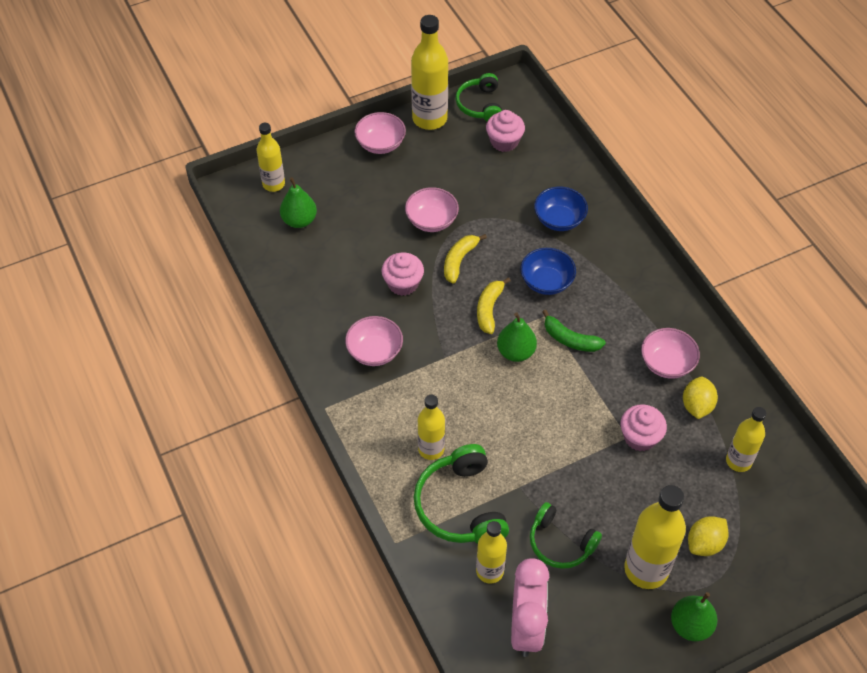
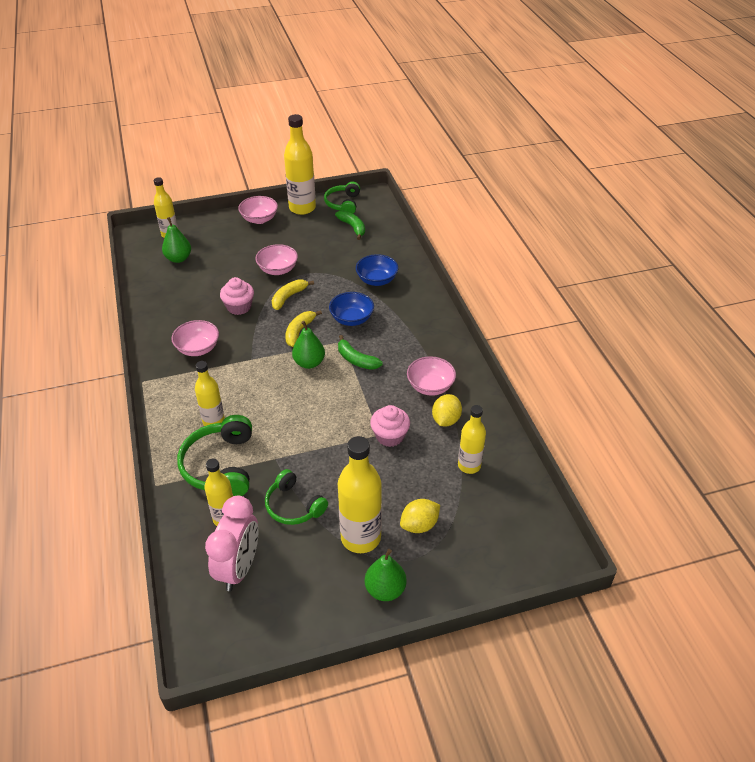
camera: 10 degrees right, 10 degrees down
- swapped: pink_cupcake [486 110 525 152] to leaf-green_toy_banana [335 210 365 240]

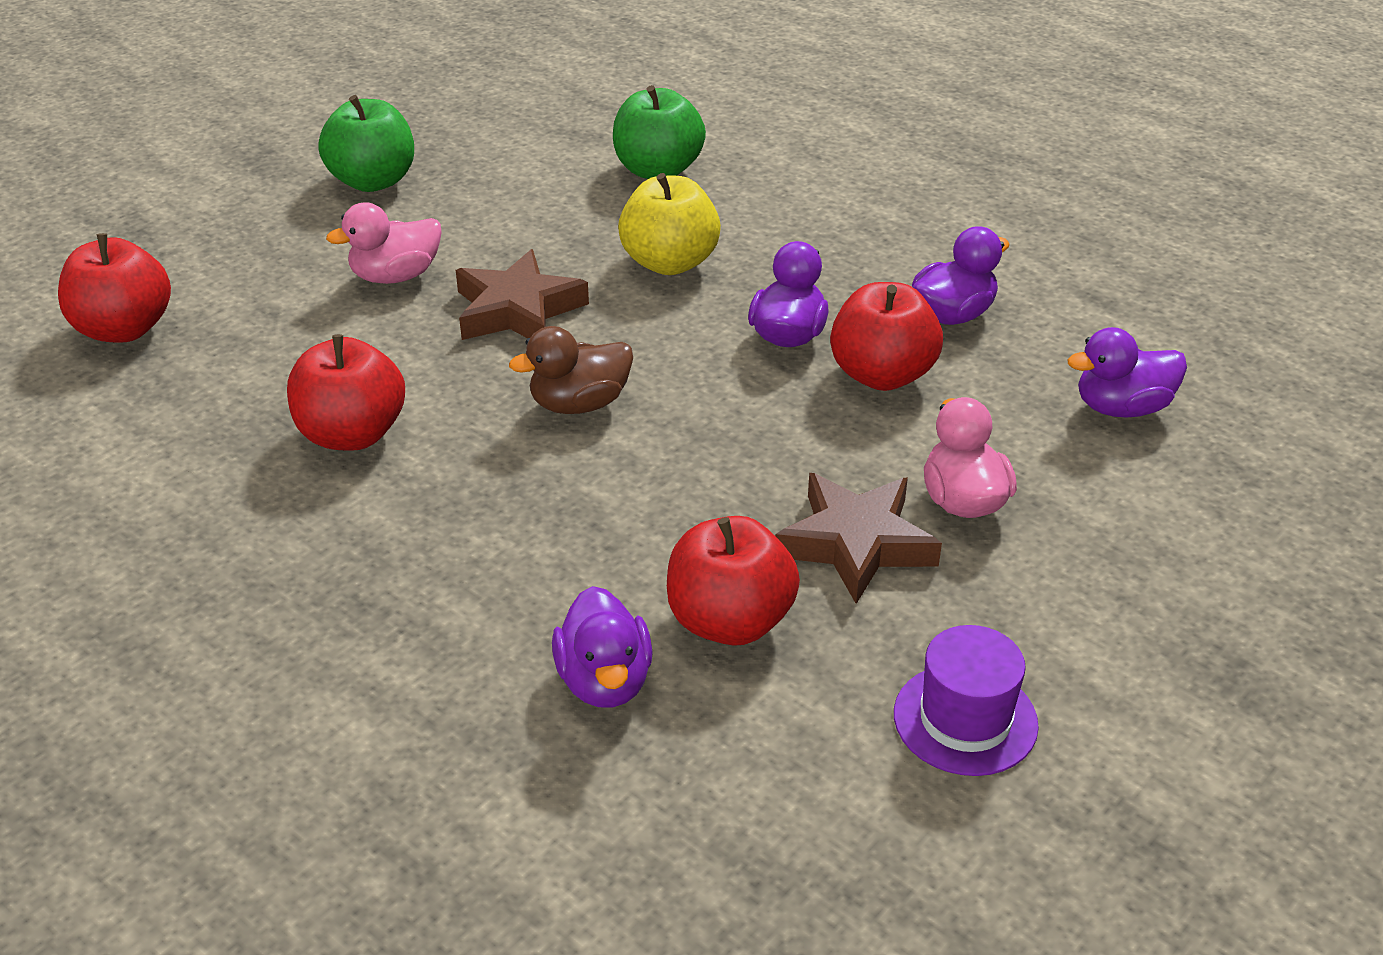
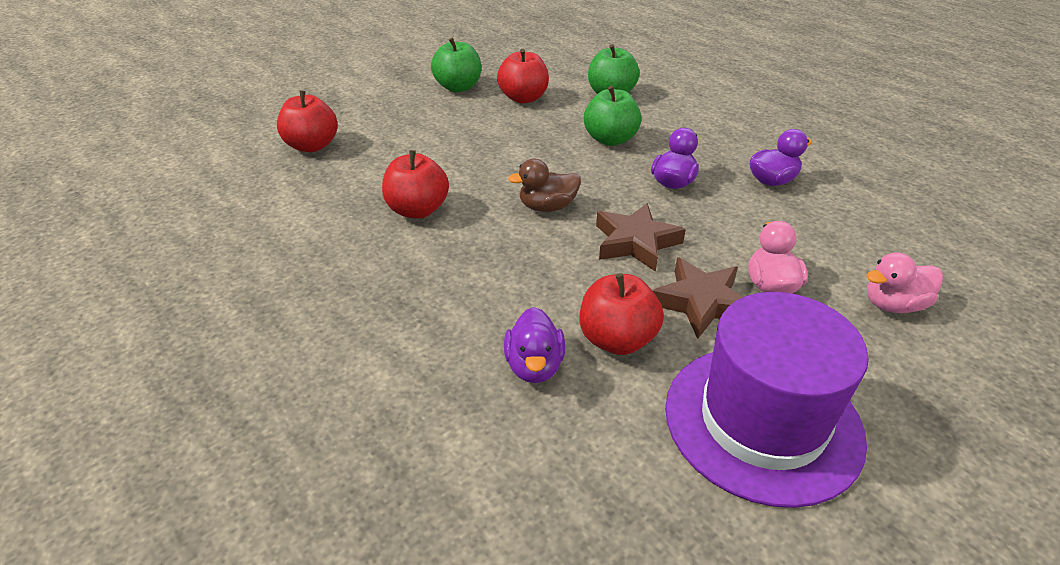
camera: 10 degrees right, 0 degrees up
- shifted: pink_toy_duck [326 202 442 284] to [866 252 943 313]
- shifted: dark_brown_star_shape [456 249 589 340] to [596 203 686 272]
- repainted: bright_yellow_toy_apple [618 173 721 275] to leaf-green_toy_apple [584 86 642 146]
- shifted: red_toy_apple [830 282 943 391] to [497 49 549 103]
- scaled: royal_purple_top_hat [894 625 1039 776] = [665 292 869 508] x2.06
- gone: royal_purple_toy_duck [1067 327 1187 418]

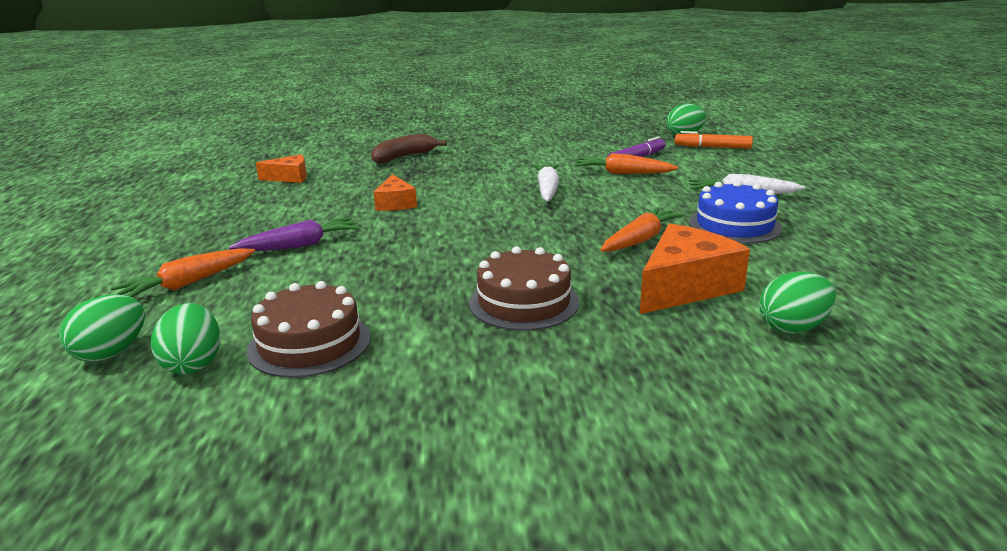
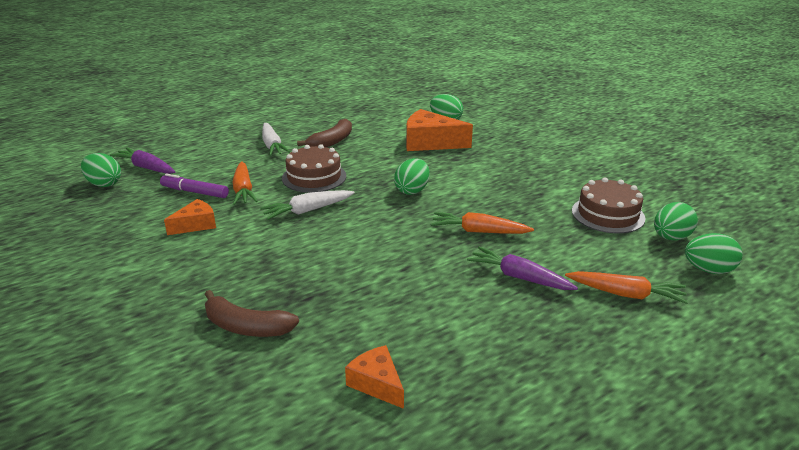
camera: 120 degrees left, 5 degrees up
- shifted: bright_orange_cheese [374 174 417 211] to [164 199 216 235]
- shifted: dark_brown_cake [469 246 579 331] to [282 144 346 193]
- shifted: bright_orange_toy_carrot [601 207 684 252] to [431 212 534 234]
- swapped: bright_orange_marker [675 131 753 149] to royal_purple_toy_carrot [110 148 175 174]
- swapped: cobalt_cake [689 181 783 244] to dark_brown_toy_banana [297 119 352 147]
- new: leaf-green_egg [394 158 430 195]

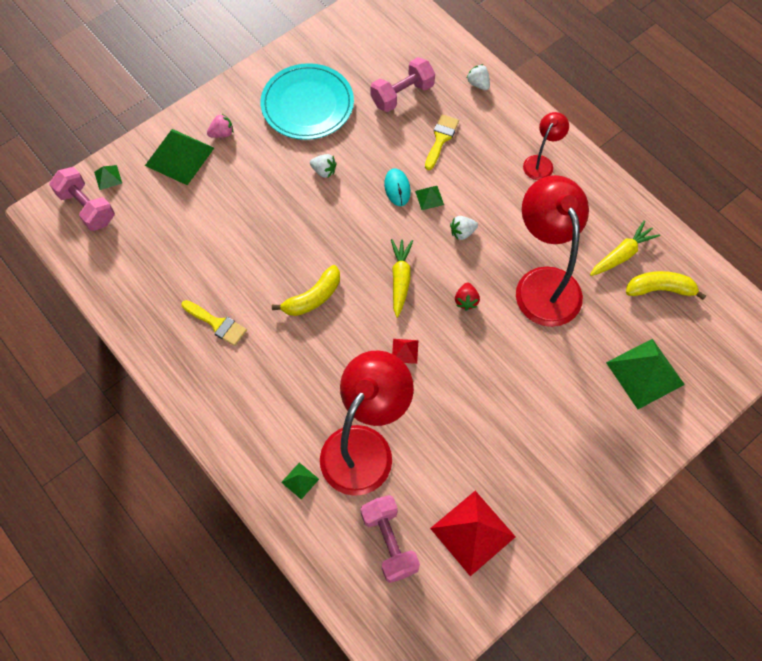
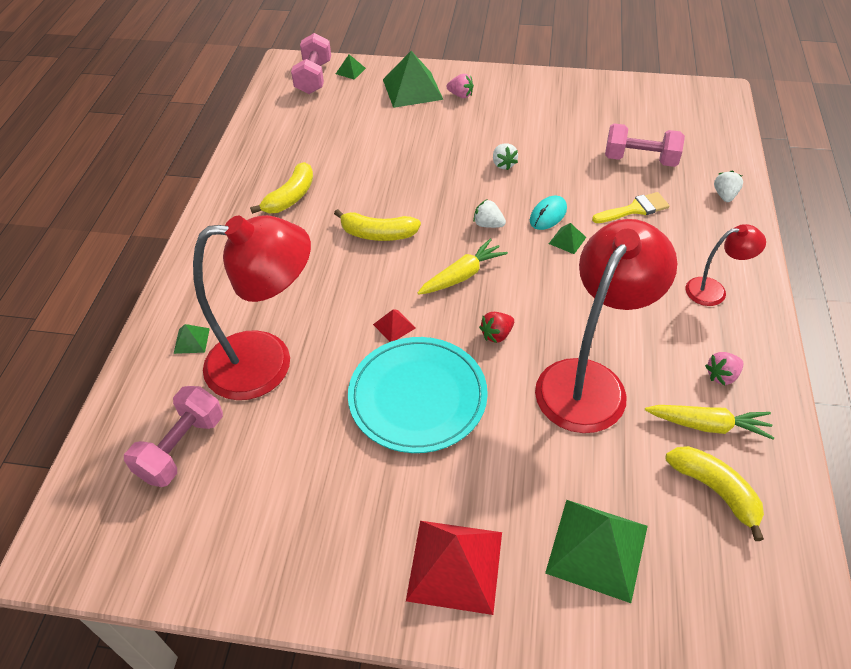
camera: 50 degrees right, 15 degrees down
- swapped: bright_yellow_paintbrush [181 300 247 346] to bright_yellow_toy_banana [250 162 313 214]
- shifted: teal_flat_dish [260 63 354 140] to [348 337 488 453]
- shifted: red_solid_pyramid [430 491 516 576] to [406 521 502 615]
- shifted: snow-white_berry [450 216 478 240] to [473 199 506 228]
- new: pink_berry [705 352 744 385]

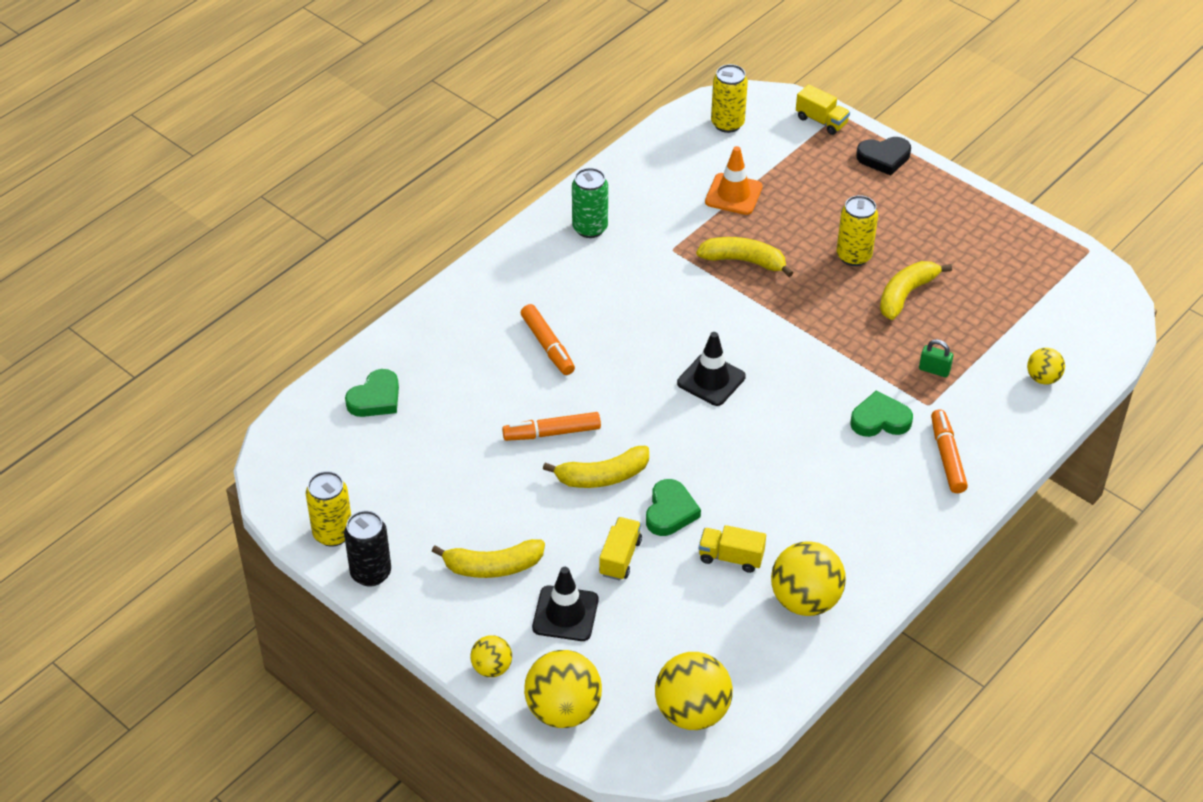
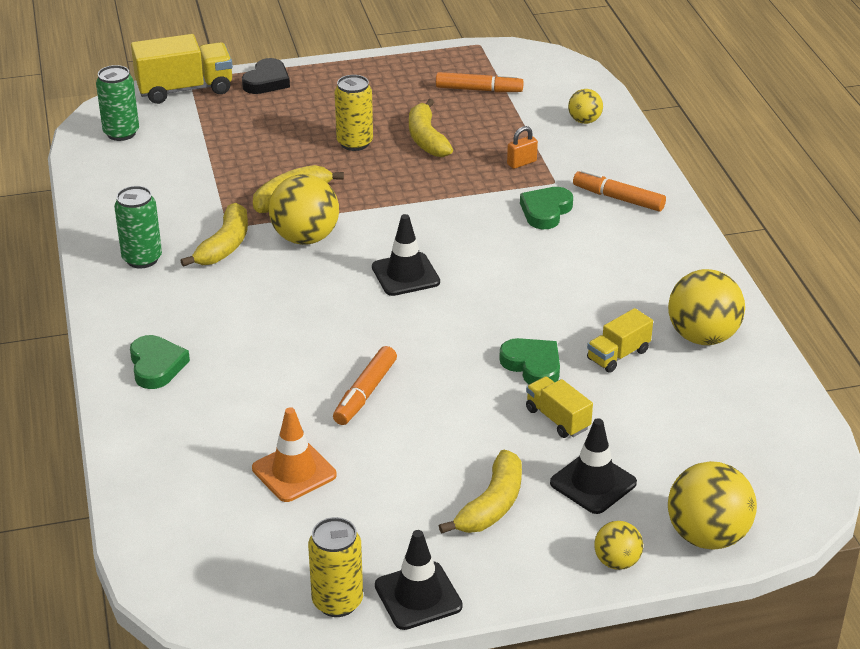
camera: 55 degrees left, 10 degrees down
- swapped: jet-black_tin [344 511 391 586] to jet-black_traffic_cone [375 530 463 630]
- shifted: leaf-green_love_heart [345 369 399 417] to [130 335 190 389]
- shifted: bright_orange_marker [521 304 575 375] to [436 72 524 92]
- shifted: bright_yellow_toy_banana [543 446 649 488] to [180 203 248 267]
- shifted: bright_yellow_sphere [655 652 733 730] to [269 174 339 245]
- shifted: bright_orange_traffic_cone [705 146 763 215] to [252 407 337 502]
- repainted: bright_yellow_tin [711 64 748 133] to leaf-green_tin [96 65 139 141]
- scaled: bright_yellow_truck [796 84 850 135] = [131 34 233 104] x1.75
- repainted: leaf-green_lock [919 339 953 377] to bright_orange_lock [507 126 538 169]

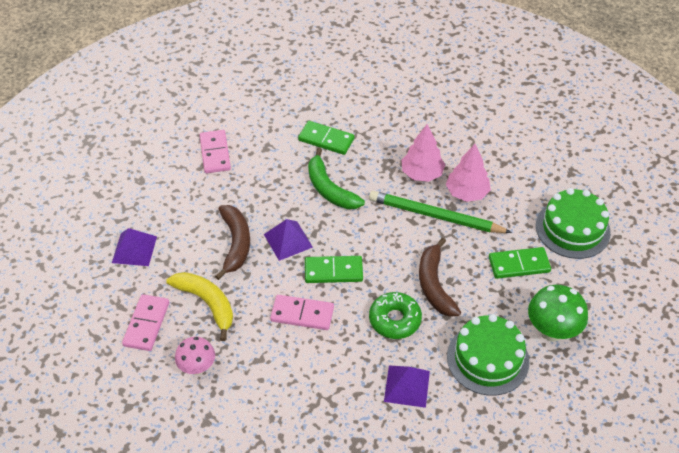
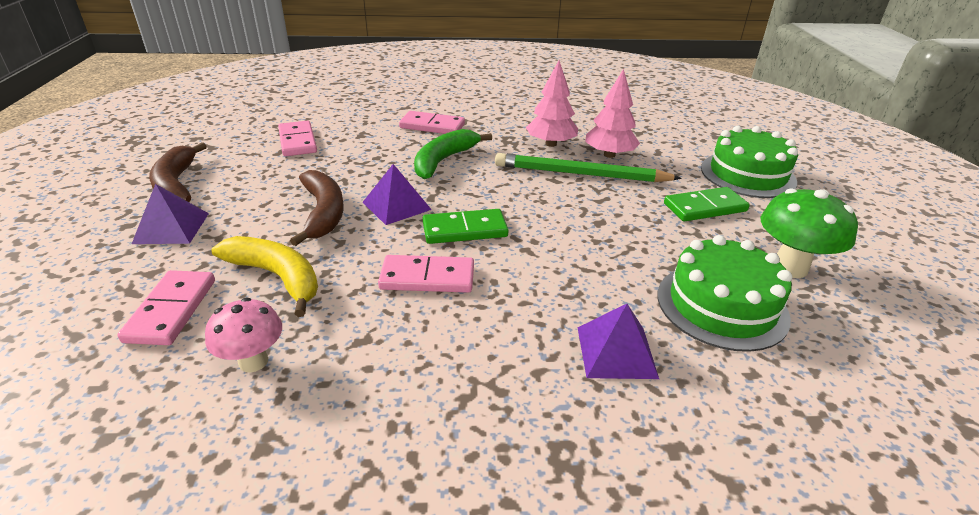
camera: 10 degrees left, 15 degrees down
- repainted: leaf-green_domino_tile [298 121 355 155] to pink_domino_tile [399 111 465 134]
- rotated: leaf-green_toy_banana [308 148 365 209] = [414 129 492 179] 75 degrees clockwise
- gone: leaf-green_donut [369 292 422 339]
- shifted: dark_brown_toy_banana [419 238 461 317] to [149 142 207 202]

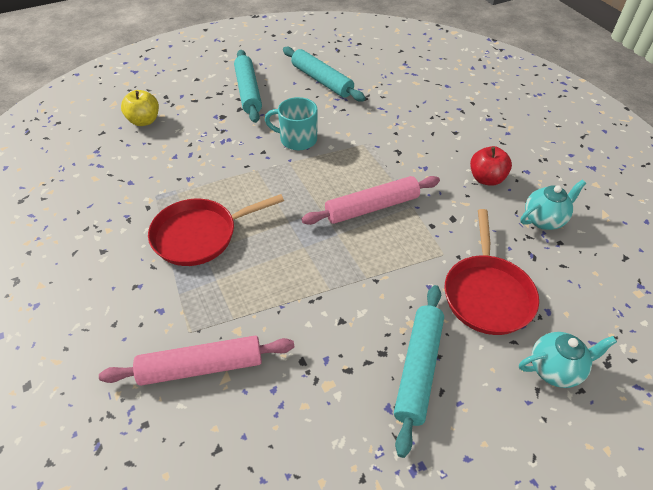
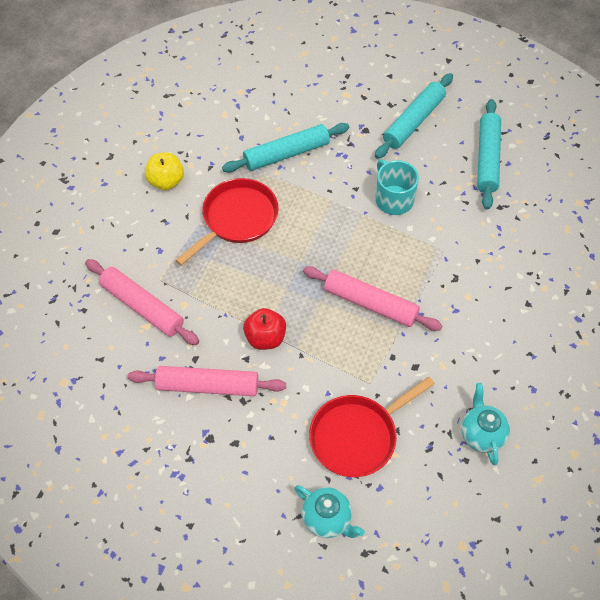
camera: 50 degrees right, 10 degrees up
- shifted: bright_yellow_toy_apple [121 90 159 126] to [145 152 184 190]
- rotated: red_skillet [148 194 284 266] = [175 178 279 266] 105 degrees clockwise
- shifted: teal_dough_roller [394 285 444 458] to [222 123 349 173]
- shifted: red_toy_apple [470 146 512 186] to [243 308 286 350]
- rotated: teal_teapot [520 180 586 230] = [461 383 510 465] 120 degrees counterclockwise
- new: pink_dough_roller [128 366 286 396]

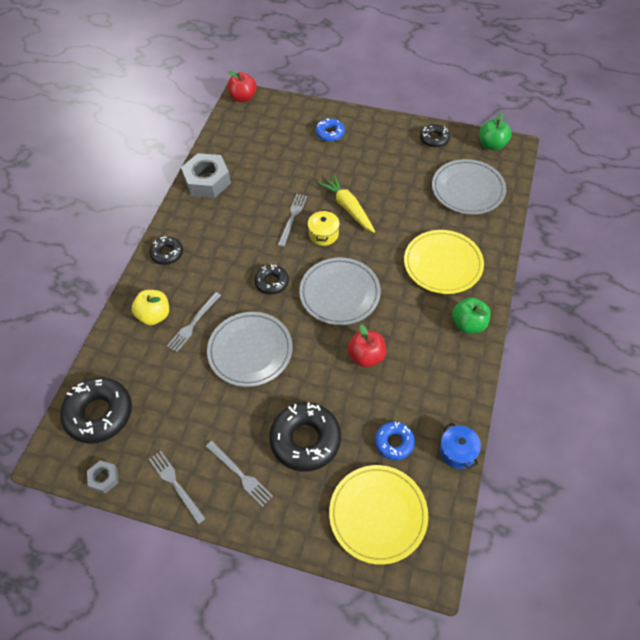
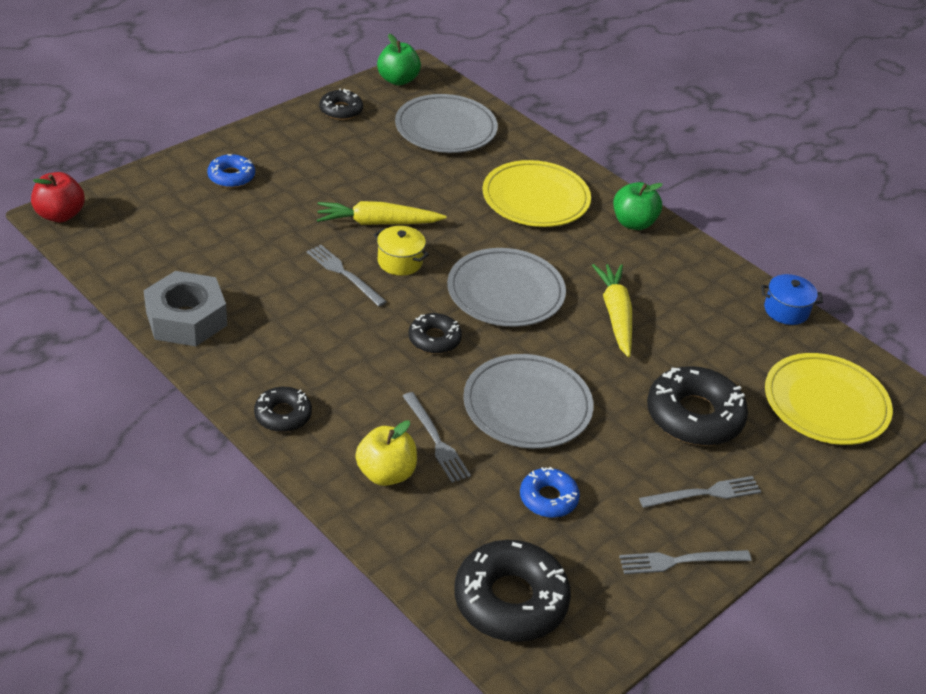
camera: 65 degrees left, 15 degrees down
- gone: ash-grey_nut [87 460 119 494]
- swapped: red_toy_apple [348 324 386 367] to bright_yellow_toy_carrot [592 264 632 357]
- shifted: cobalt_donut [375 422 415 460] to [520 467 580 518]

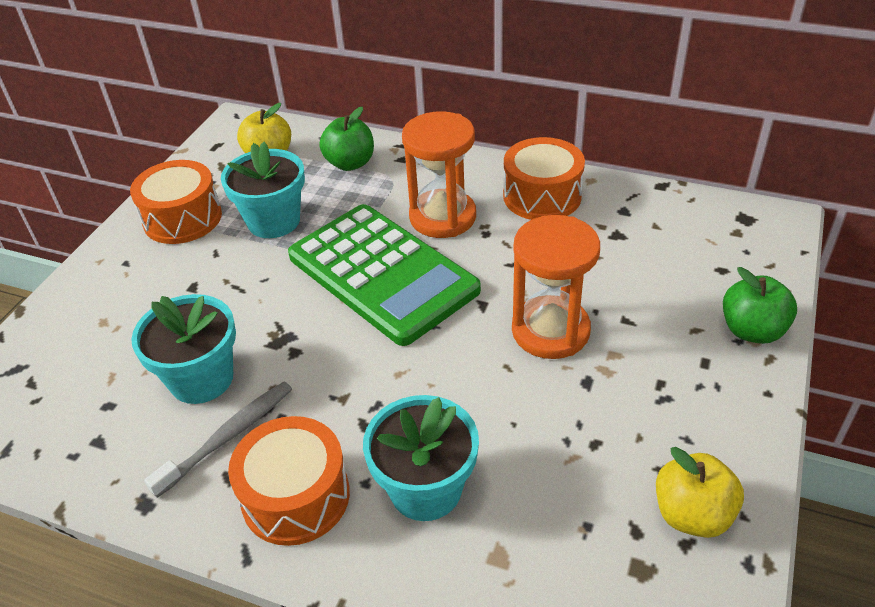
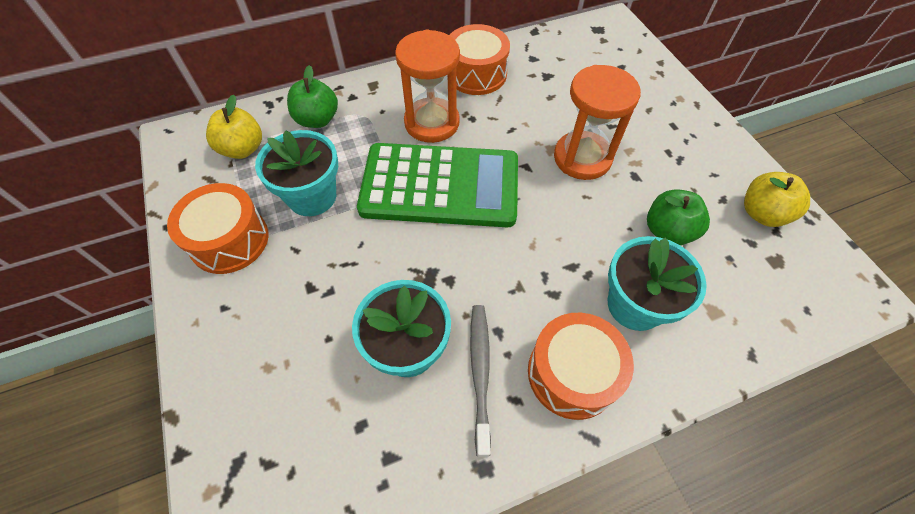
camera: 45 degrees left, 15 degrees up
- shifted: leaf-green_toy_apple [723 267 797 344] to [647 189 710 245]

